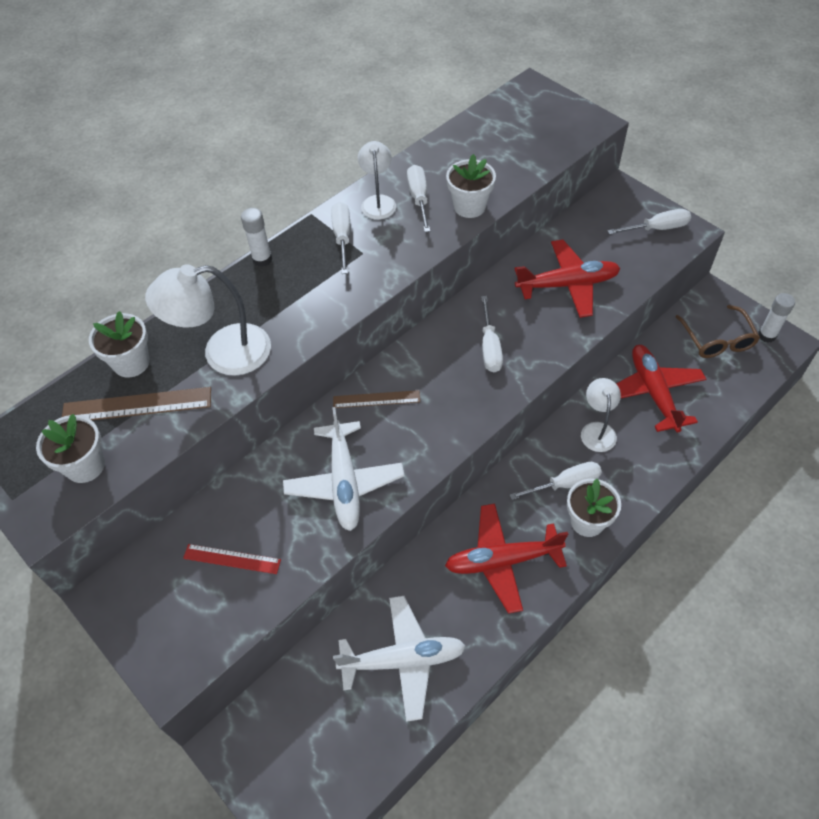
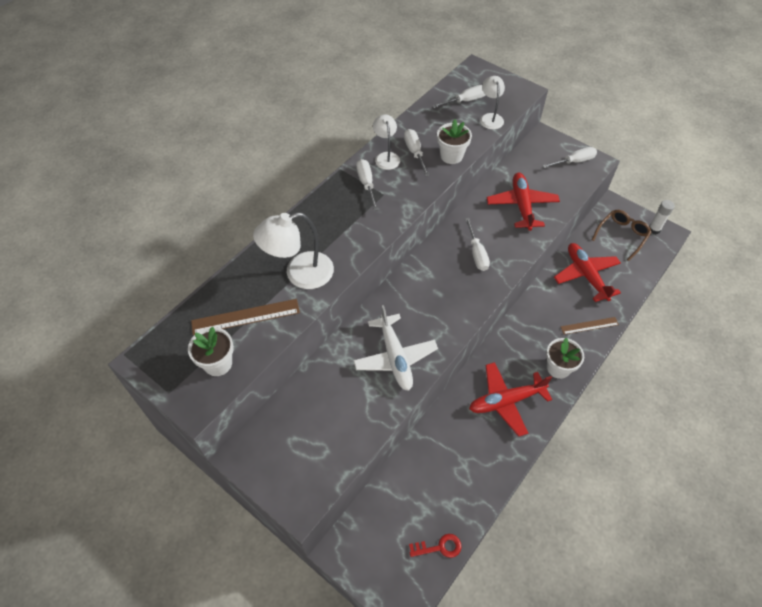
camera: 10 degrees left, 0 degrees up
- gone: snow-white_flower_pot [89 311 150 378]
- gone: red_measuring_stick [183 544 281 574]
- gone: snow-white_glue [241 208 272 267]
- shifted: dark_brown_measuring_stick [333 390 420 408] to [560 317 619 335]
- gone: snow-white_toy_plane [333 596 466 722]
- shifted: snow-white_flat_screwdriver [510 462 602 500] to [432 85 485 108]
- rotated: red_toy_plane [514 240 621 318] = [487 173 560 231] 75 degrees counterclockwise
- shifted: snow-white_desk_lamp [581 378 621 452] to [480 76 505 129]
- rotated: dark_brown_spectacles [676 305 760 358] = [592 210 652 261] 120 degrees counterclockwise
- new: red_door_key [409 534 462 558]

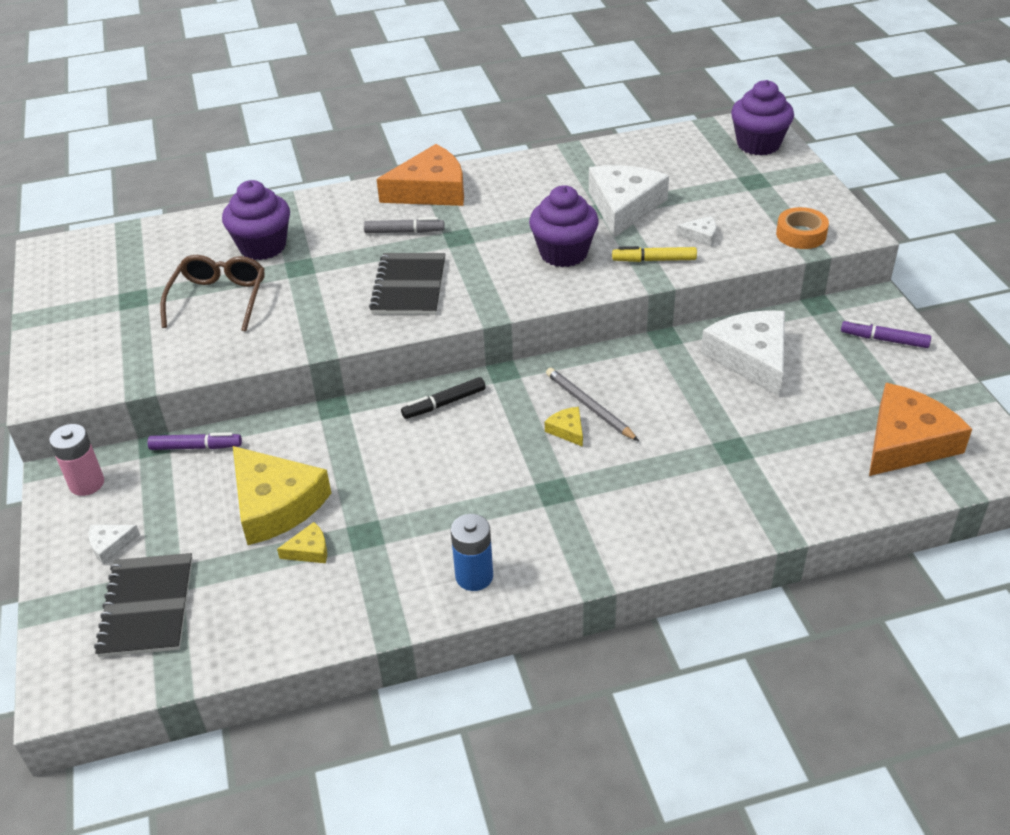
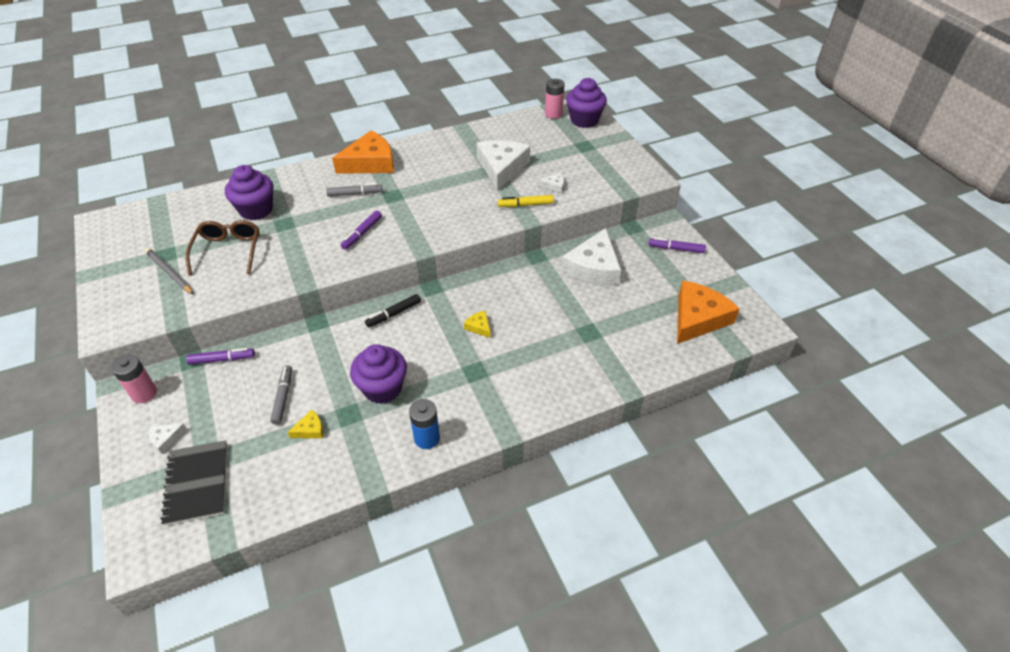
camera: 10 degrees left, 5 degrees up
- swapped: bright_yellow_cheese [233 446 331 545] to ash-grey_marker [270 365 292 425]
- swapped: jet-black_notebook [369 253 445 315] to royal_purple_marker [341 211 382 250]
- shifted: royal_purple_cupcake [529 185 599 267] to [350 344 407 404]
- shifted: ash-grey_lead_pencil [546 368 639 441] to [145 248 194 295]
- rotated: snow-white_cheese [701 310 785 397] = [561 228 621 285] 135 degrees counterclockwise
- gone: bright_orange_tape [776 207 829 249]
- new: pink_power_cell [545 79 565 119]

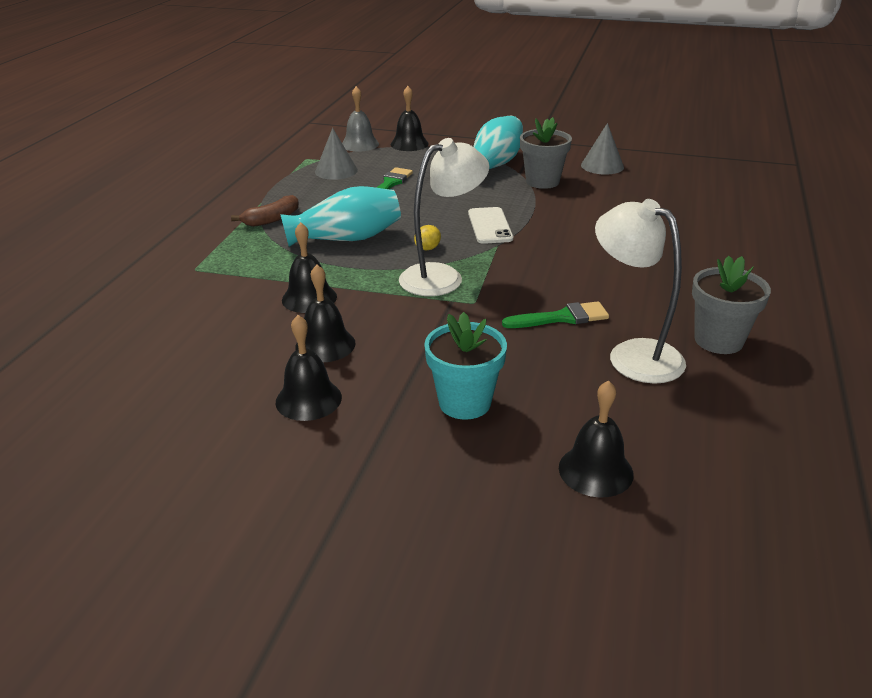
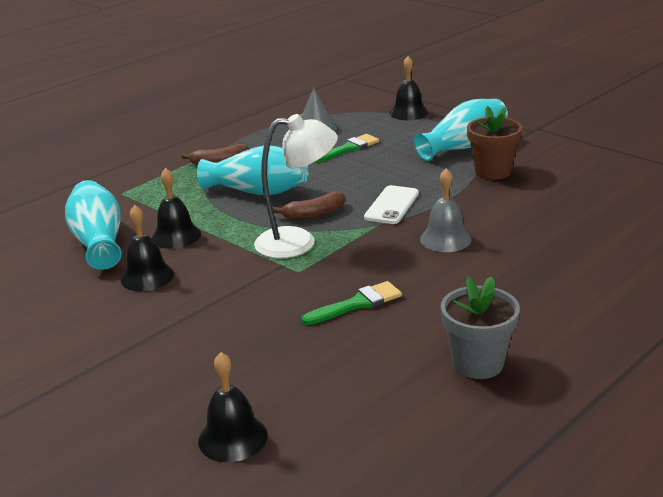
camera: 30 degrees right, 5 degrees down
- gone: jet-black_hand_bell [276 315 342 421]
- shifted: ash-grey_hand_bell [342 86 379 152] to [420 168 472 252]
- swapped: bright_yellow_toy_lemon [414 225 441 250] to dark_brown_toy_banana [273 191 345 221]
- gone: teal_flower_pot [424 312 507 420]
- rotated: leaf-green_paintbrush [502 301 609 328] = [301 281 402 325] 45 degrees counterclockwise
- repainted: ash-grey_flower_pot [520 117 572 189] to dark_brown_flower_pot [467 106 522 180]
- gone: ash-grey_cone_shape [581 123 624 174]
- gone: snow-white_desk_lamp [595 199 686 384]
- new: teal_tall_vase [65 180 122 270]

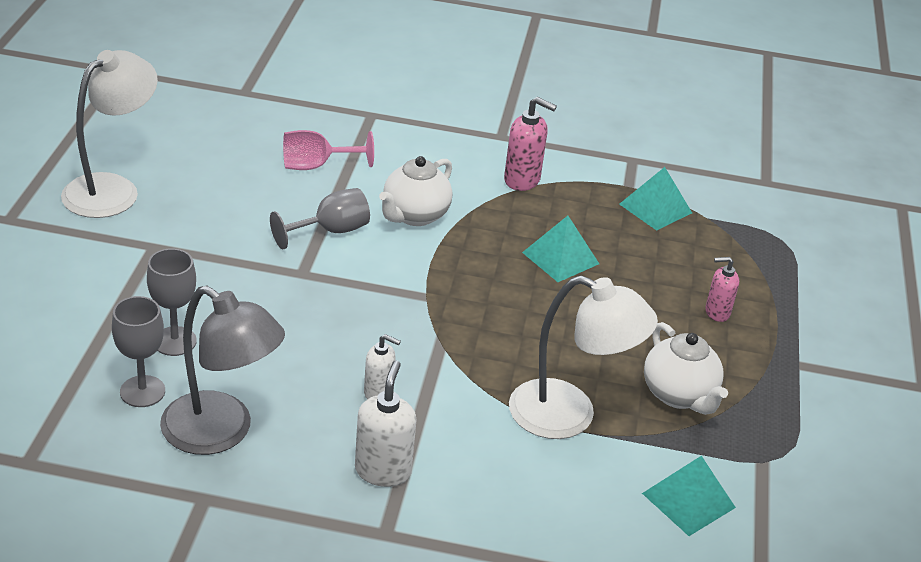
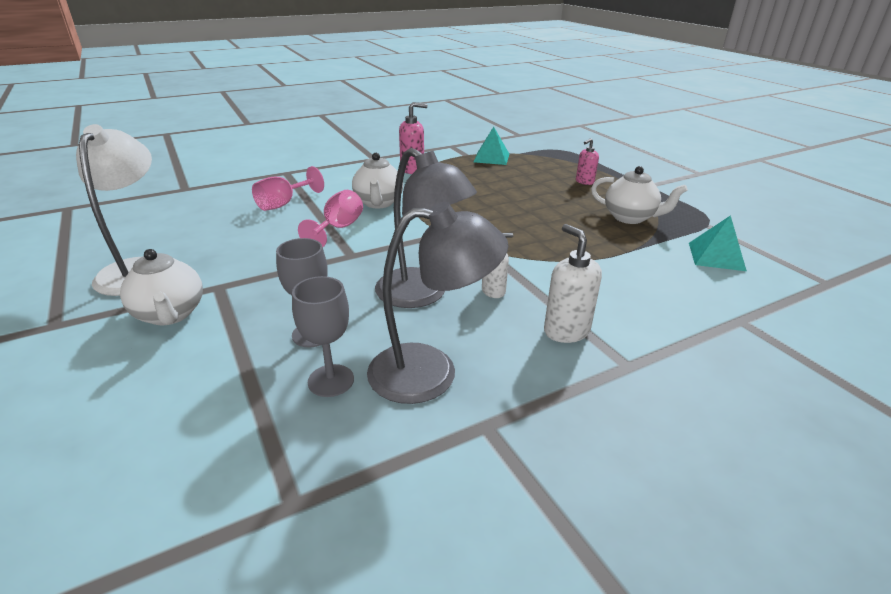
camera: 35 degrees left, 5 degrees down
- repainted: ash-grey_wine_glass [270 188 370 249] to pink_wine_glass [298 190 363 247]
- gone: snow-white_desk_lamp [509 276 658 439]
- gone: teal_solid_pyramid [522 216 599 282]
- new: snow-white_teapot [120 249 203 326]
- new: ash-grey_desk_lamp [375 148 477 308]

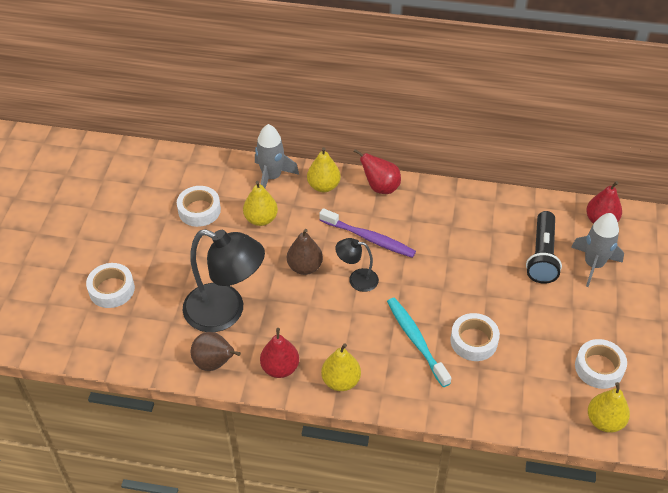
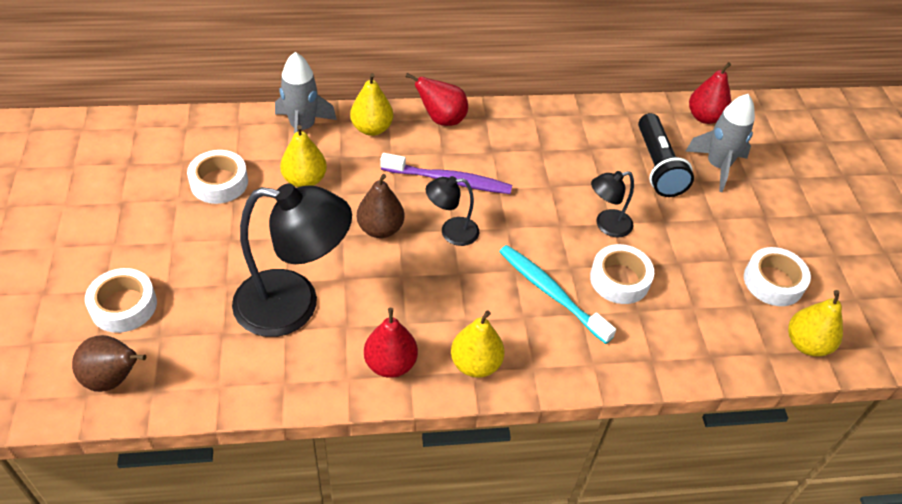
camera: 20 degrees left, 0 degrees up
- shifted: dark_brown_pear_fruit [191 332 241 371] to [72 335 146 392]
- new: jet-black_desk_lamp [591 171 634 238]

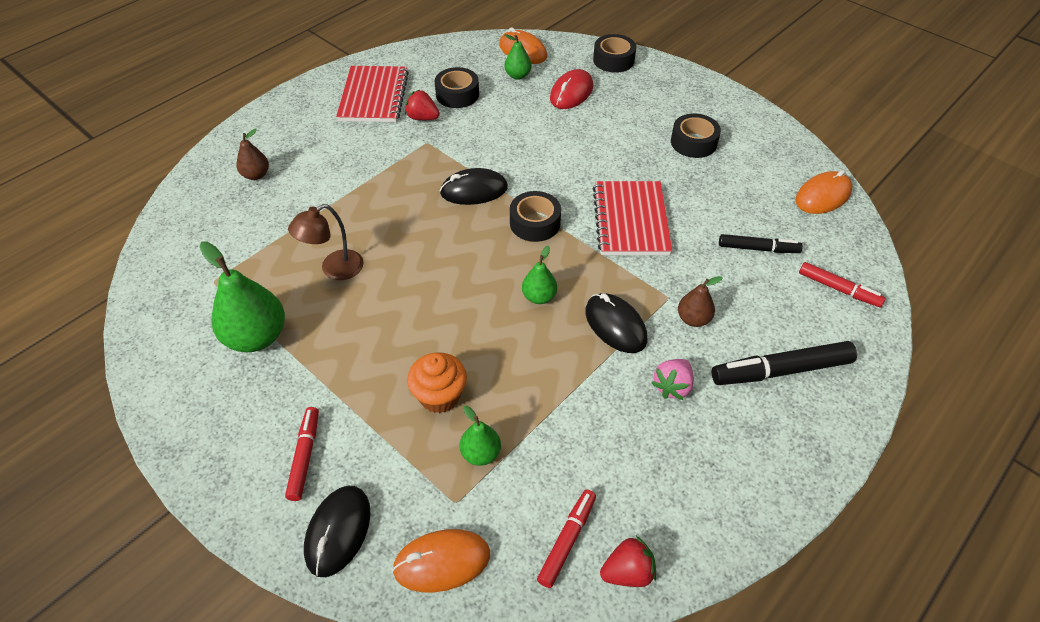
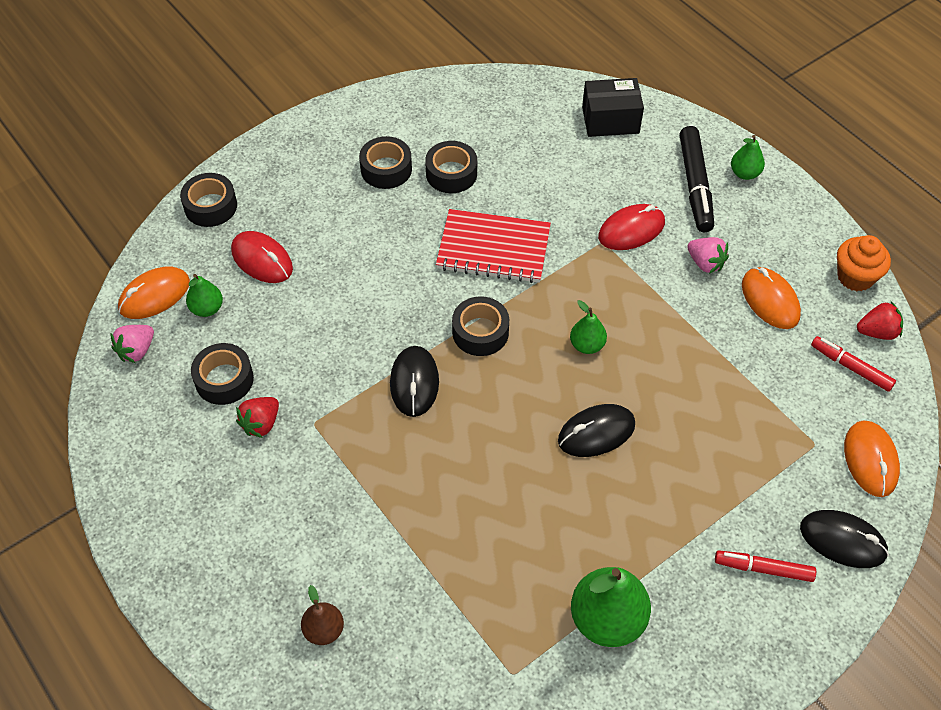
camera: 80 degrees left, 5 degrees up
- gone: dark_brown_desk_lamp [288 204 363 280]
- gone: red_notebook [336 66 409 122]
- shifted: bright_orange_cupcake [407 352 467 413] to [837 235 891 291]
- shifted: leaf-green_pear_fruit [460 406 501 466] to [731 135 765 180]
- shifted: jet-black_PC_mouse [585 293 648 353] to [558 404 635 457]
- rotated: red_berry [600 536 656 587] = [857 301 903 340] 90 degrees clockwise
- swapped: dark_brown_pear_fruit [678 276 723 327] to red_PC_mouse [598 204 665 250]
- gone: jet-black_marker [719 234 803 253]
- shifted: bright_orange_PC_mouse [796 170 852 214] to [742 267 801 329]
- swapped: red_marker [799 262 885 307] to jet-black_box [582 78 644 137]
- new: pink_berry [110 325 154 363]
- new: jet-black_tape [425 141 477 193]

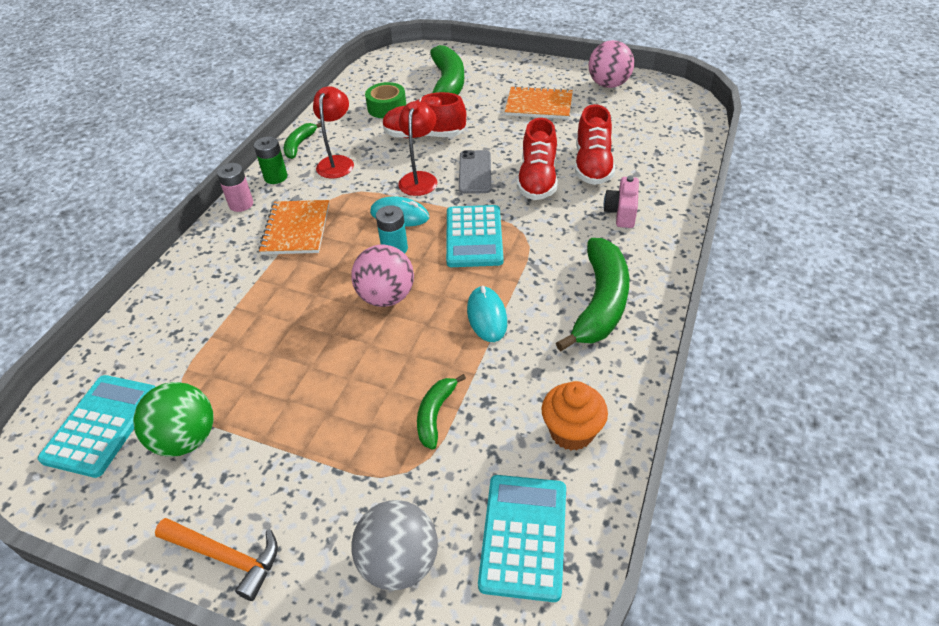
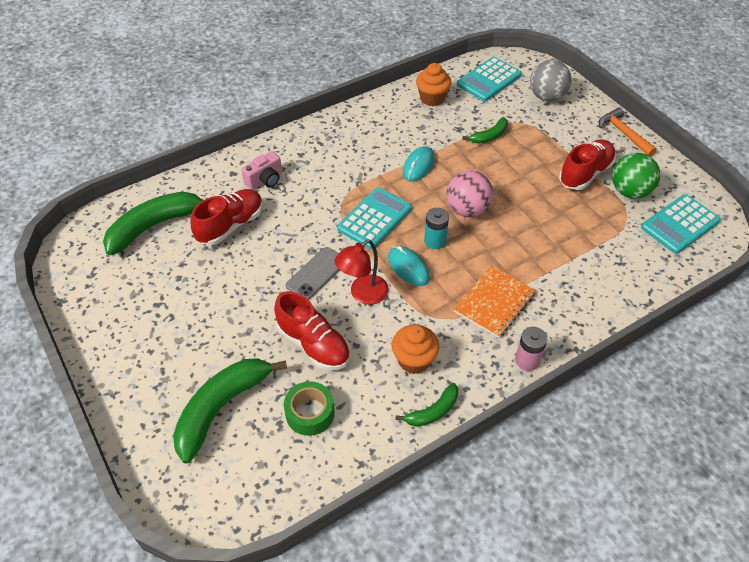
camera: 145 degrees left, 5 degrees up
- gone: leaf-green_power_cell [254 137 287 184]
- swapped: red_desk_lamp [313 86 354 178] to bright_orange_cupcake [391 325 439 374]
- gone: bright_orange_notebook [505 86 573 119]
- shifted: red_sneaker [517 118 558 200] to [559 140 616 190]
- shifted: leaf-green_toy_banana [556 238 629 351] to [103 192 203 255]
- gone: pink_sphere [589 40 634 88]

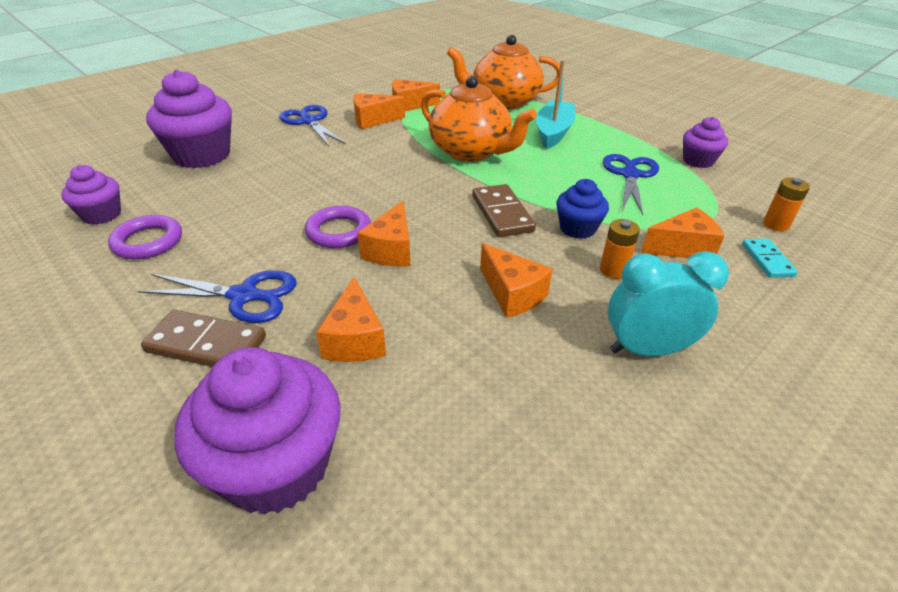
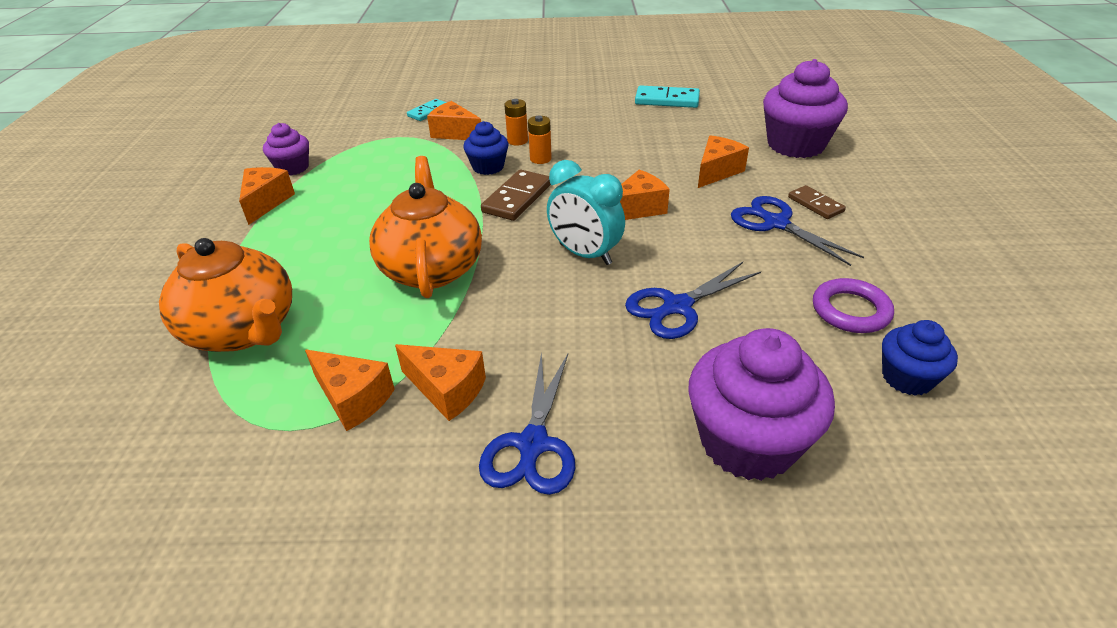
camera: 135 degrees left, 0 degrees up
- repainted: royal_purple_cupcake [61 165 121 225] to cobalt_cupcake [882 320 958 396]
- scaled: dark_brown_domino_tile [141 310 266 367] = [788 185 846 219] x0.64
- gone: royal_purple_torus [305 206 371 248]
- shifted: bright_orange_cheese [480 243 553 318] to [239 167 295 225]
- gone: teal_toy_boat [536 60 575 149]
- shifted: cobalt_pair_of_scissors [603 154 659 215] to [625 262 761 339]
- shifted: teal_clock [608 251 729 356] to [547 160 625 265]
- shifted: bright_orange_power_cell [763 177 810 231] to [528 115 552 164]
- new: teal_domino_tile [635 85 700 108]

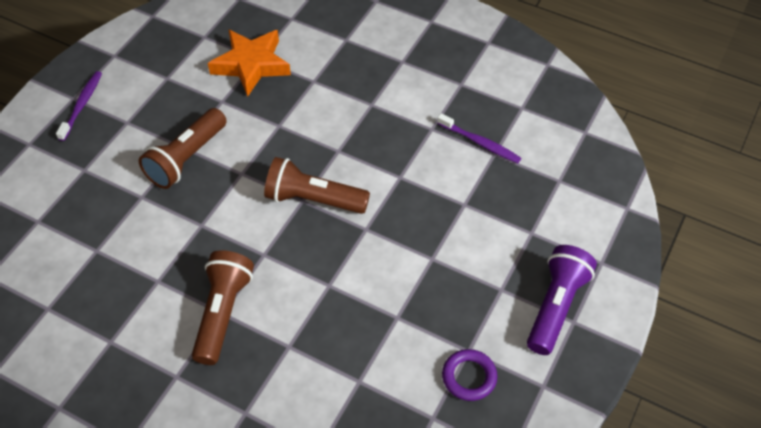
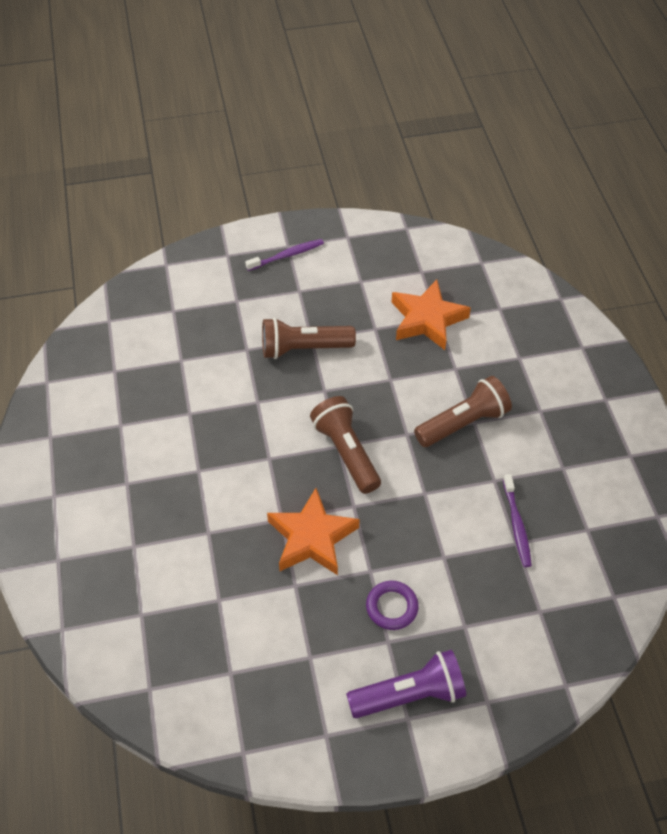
camera: 50 degrees right, 0 degrees up
- shifted: dark_brown_pocket_torch [192 250 254 365] to [414 376 512 447]
- shifted: royal_purple_torus [442 349 498 401] to [366 581 419 630]
- new: bright_orange_star_shape [267 488 360 575]

